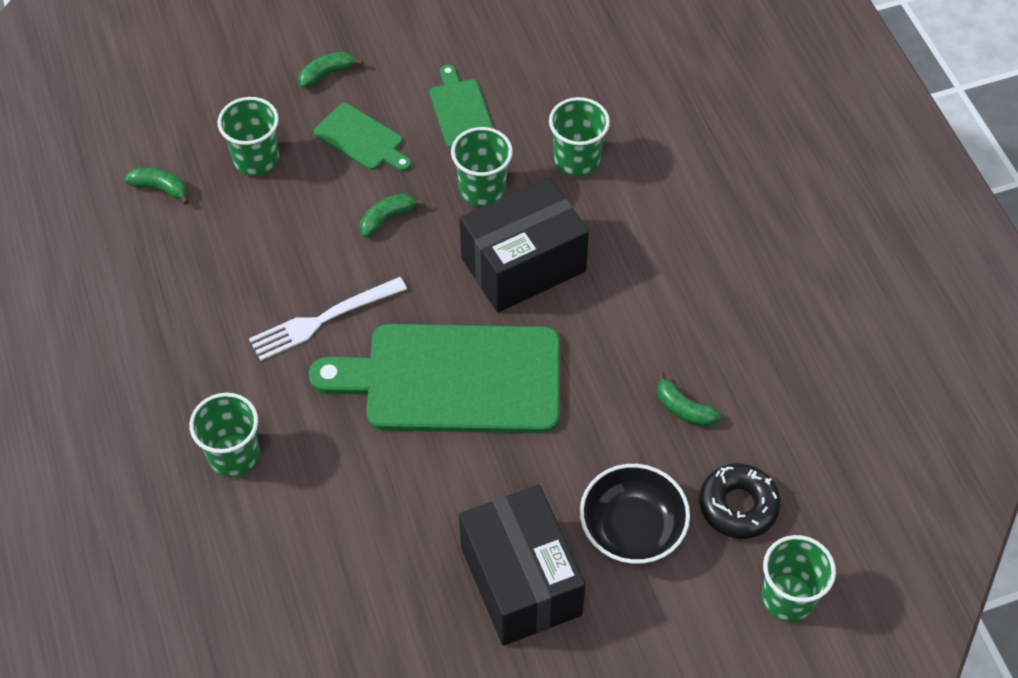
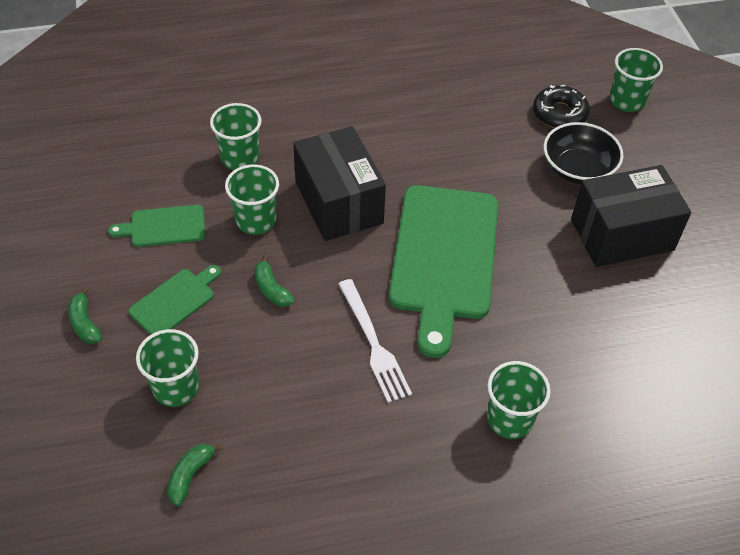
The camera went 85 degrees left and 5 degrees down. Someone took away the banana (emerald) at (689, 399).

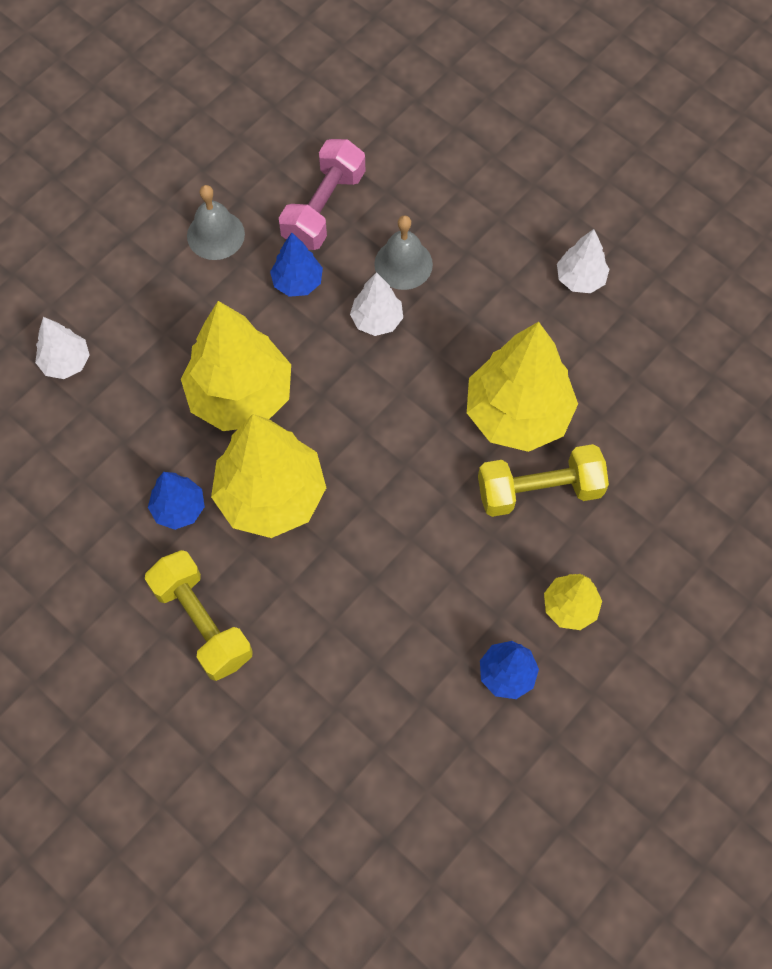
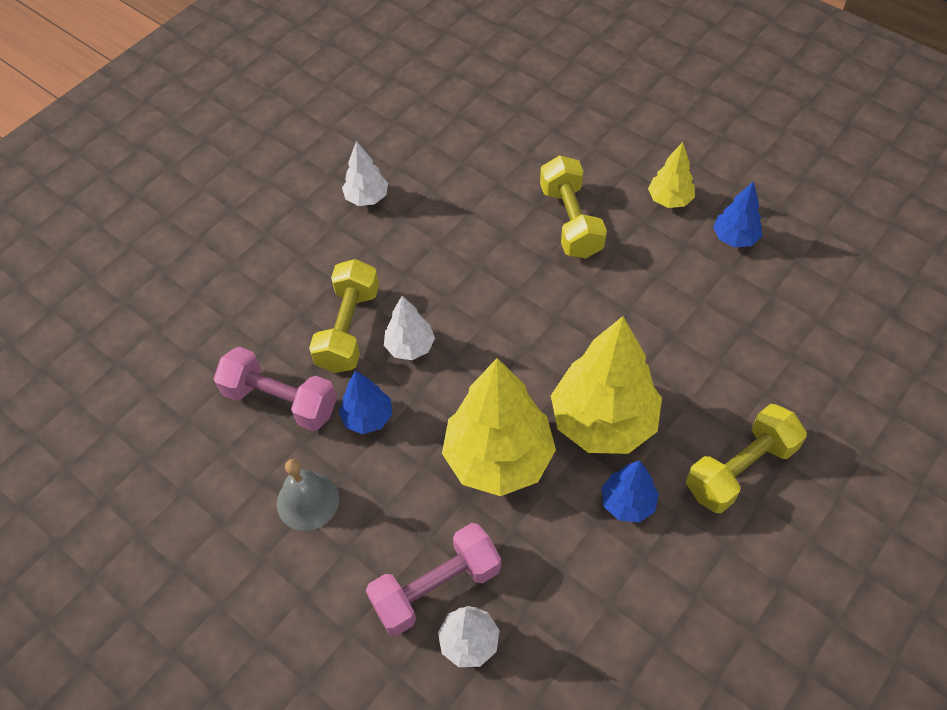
The camera went 90 degrees left and 10 degrees down. Someone swapped the school bell (ash-grey) at (403, 252) for the dumbbell (bright yellow) at (344, 316). Someone put down the dumbbell (pink) at (433, 579). Someone took away the fir tree (bright yellow) at (522, 387).

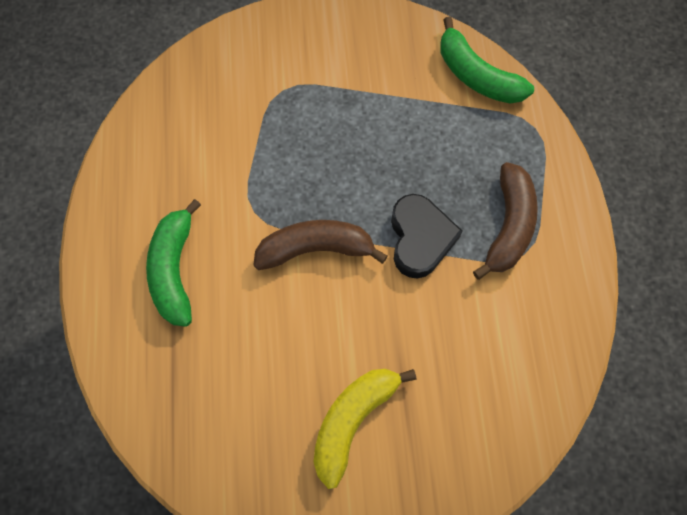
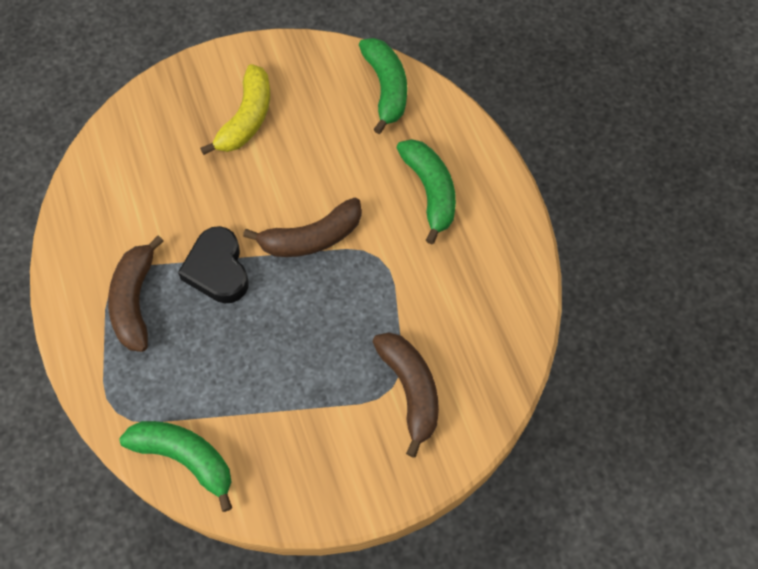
The camera went 165 degrees right and 5 degrees down. Someone put down the banana (emerald) at (383, 86). Someone put down the banana (dark brown) at (406, 395).

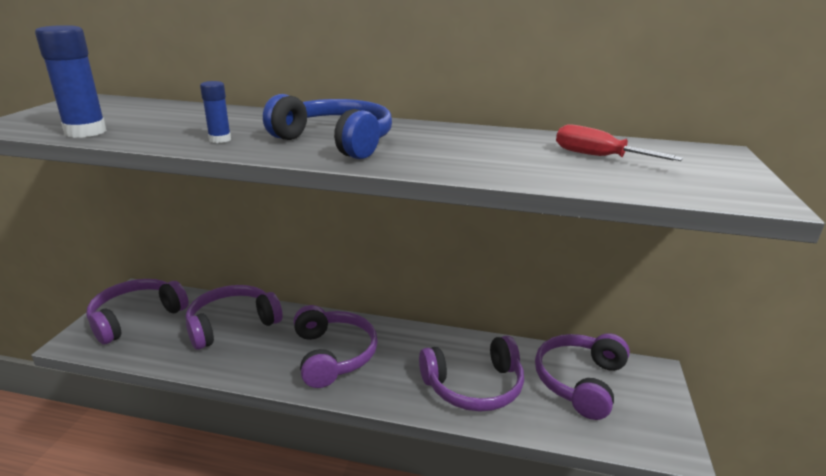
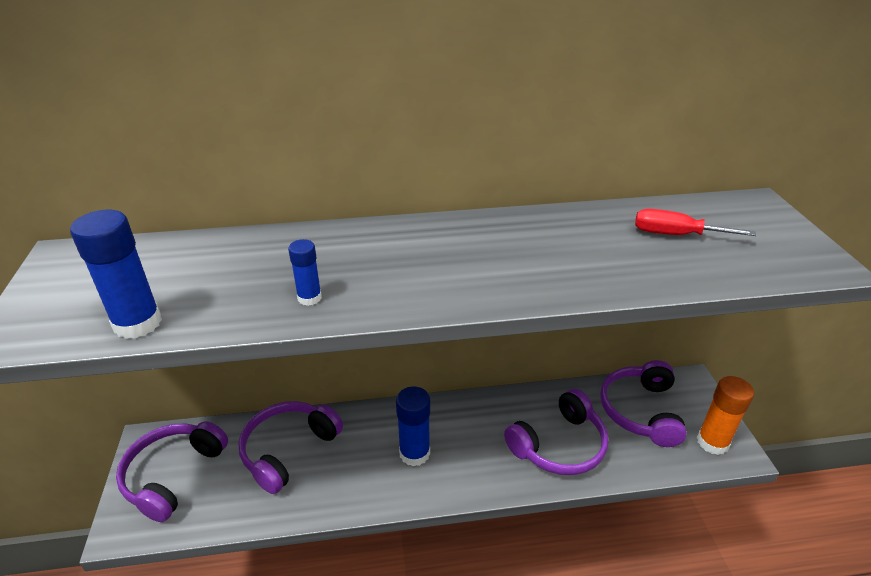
The camera went 20 degrees left and 10 degrees up. Someone swapped the headset (violet) at (336, 346) for the stick of glue (blue) at (413, 427). Someone put down the stick of glue (orange-coloured) at (725, 415). Someone took away the headset (blue) at (327, 126).

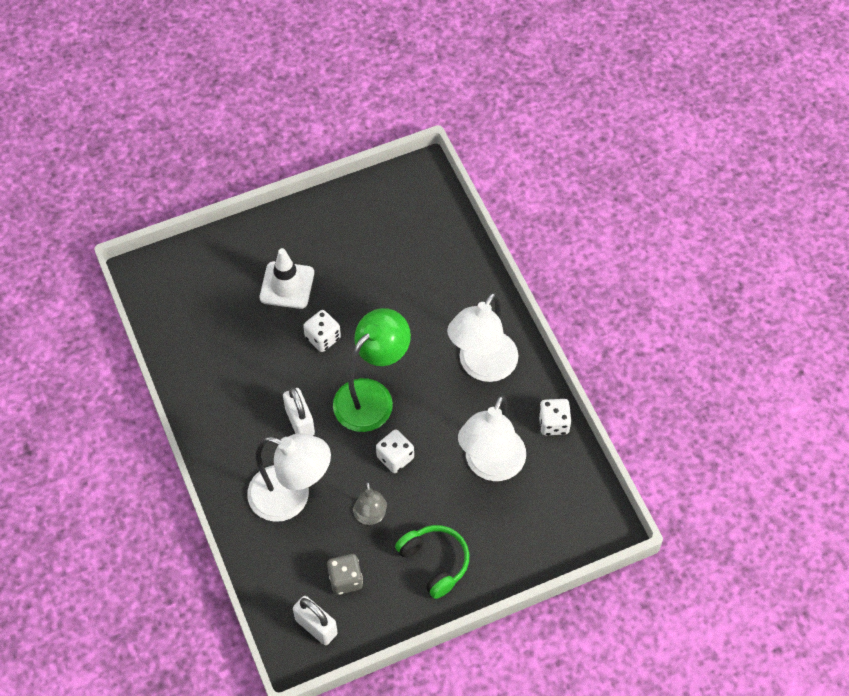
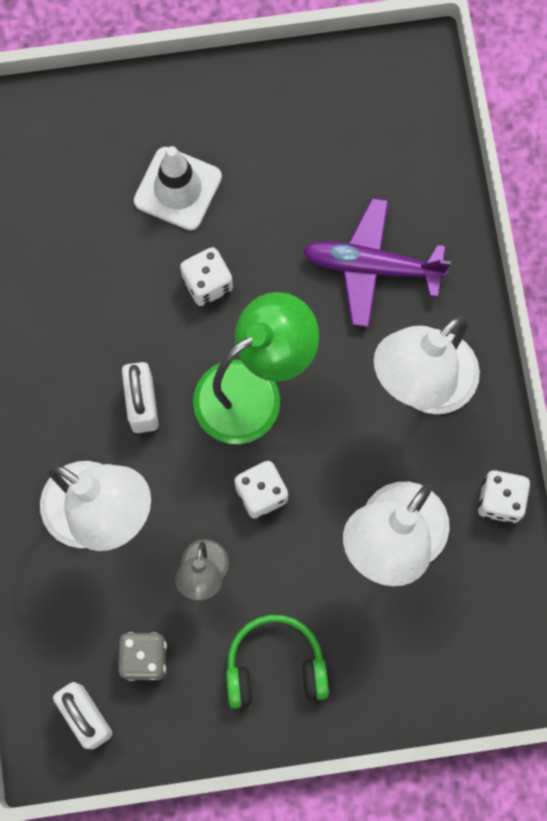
The camera went 15 degrees right and 15 degrees up. Someone rotated the headset (emerald) at (432, 562) by 75 degrees counterclockwise. Someone put down the aeroplane (violet) at (377, 262).

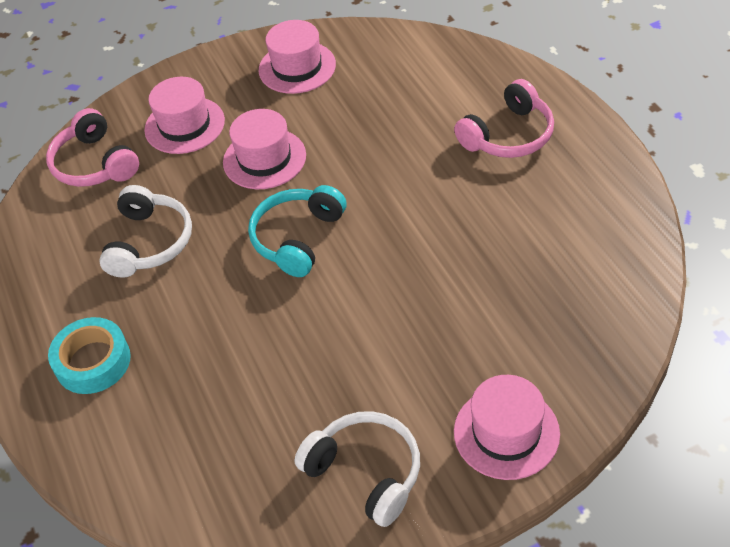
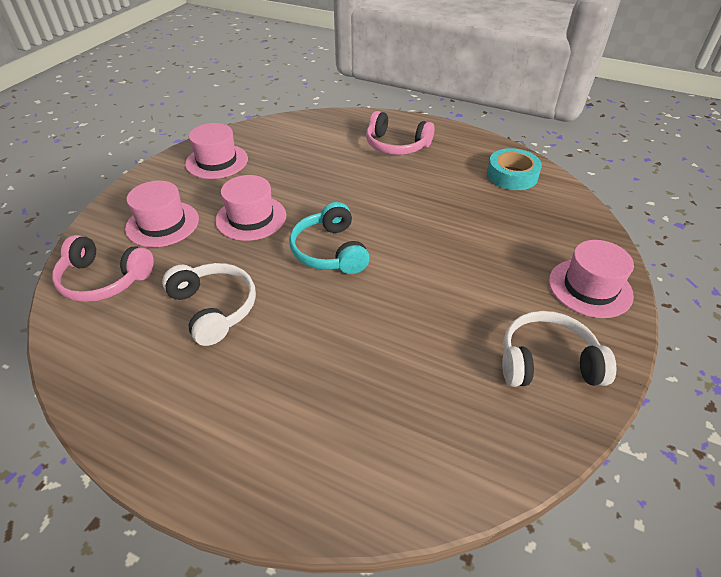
The camera went 45 degrees left and 5 degrees down. Someone rotated the headset (pink) at (504, 118) by 105 degrees clockwise. Someone carried the sticky tape (turquoise) from (89, 355) to (514, 169).

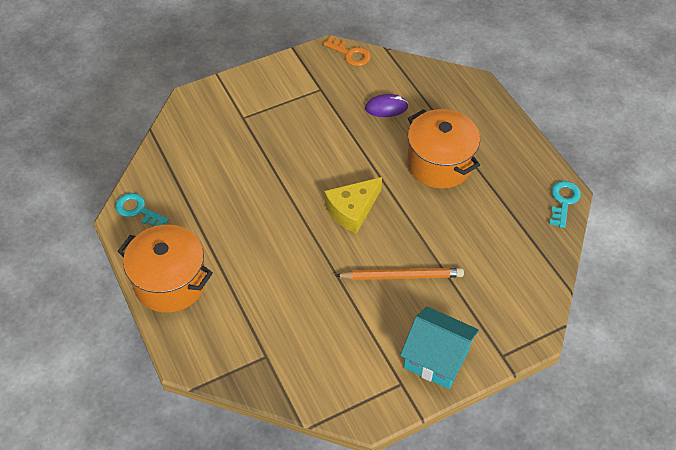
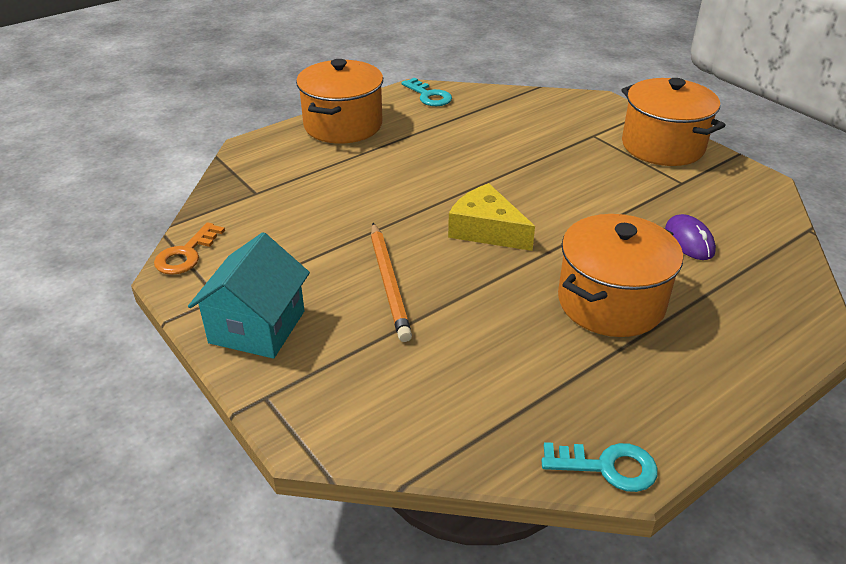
The camera went 80 degrees right and 15 degrees down. Someone carried the latchkey (orange-coloured) from (347, 51) to (189, 248). Someone rotated the latchkey (turquoise) at (142, 209) by 120 degrees clockwise. Someone put down the pot (orange-coloured) at (674, 122).

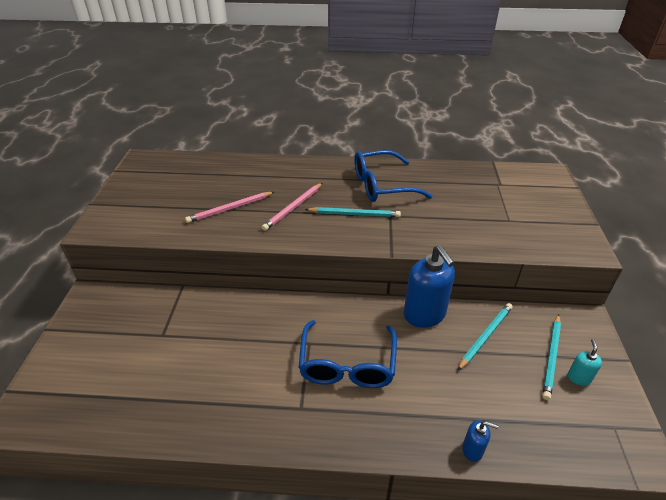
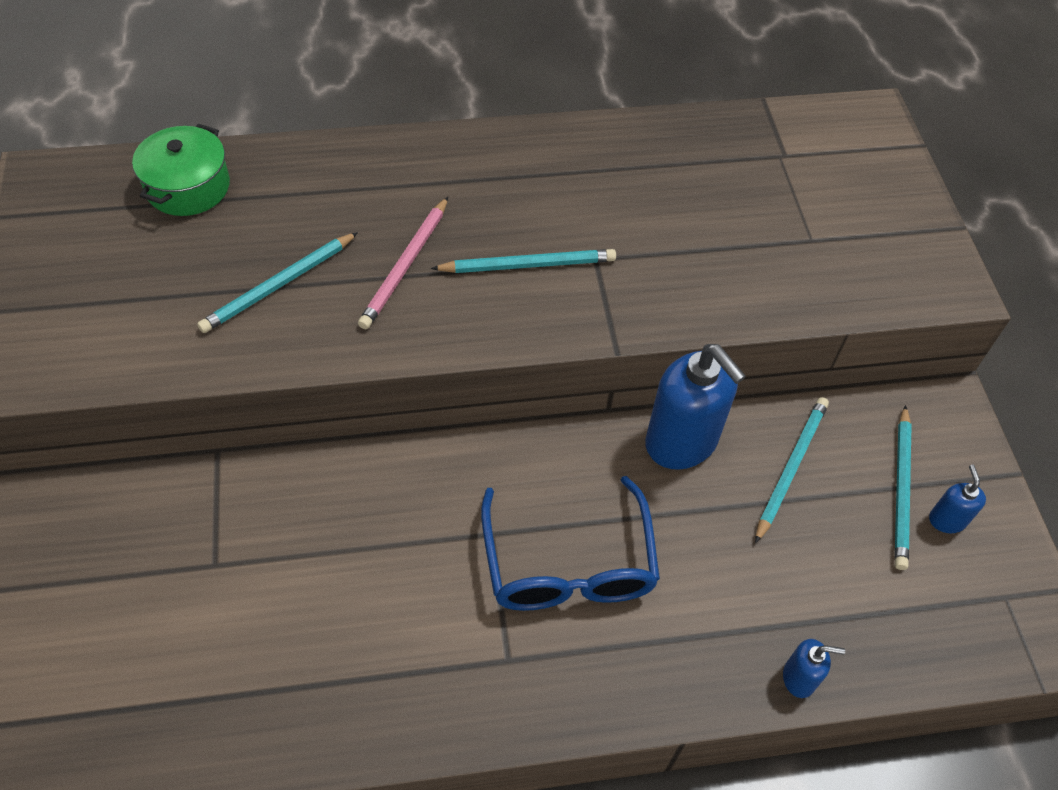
The camera went 15 degrees left and 15 degrees up. Someone put down the pot (emerald) at (181, 170). Someone repainted the pencil (pink) at (229, 207), which became the pencil (turquoise) at (277, 282). Someone repainted the pump bottle (turquoise) at (585, 362), which became the pump bottle (blue) at (957, 499). Someone took away the spectacles (blue) at (393, 176).

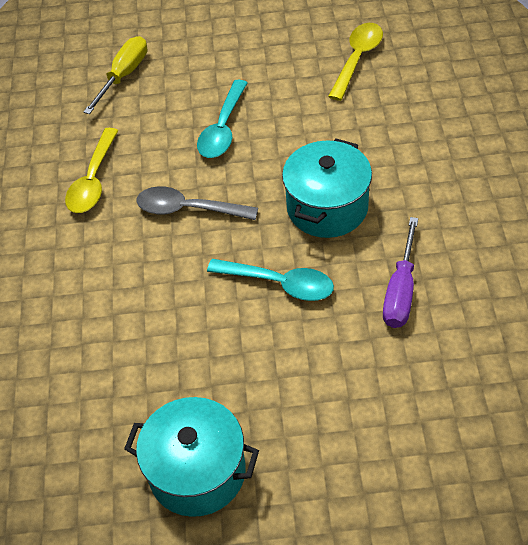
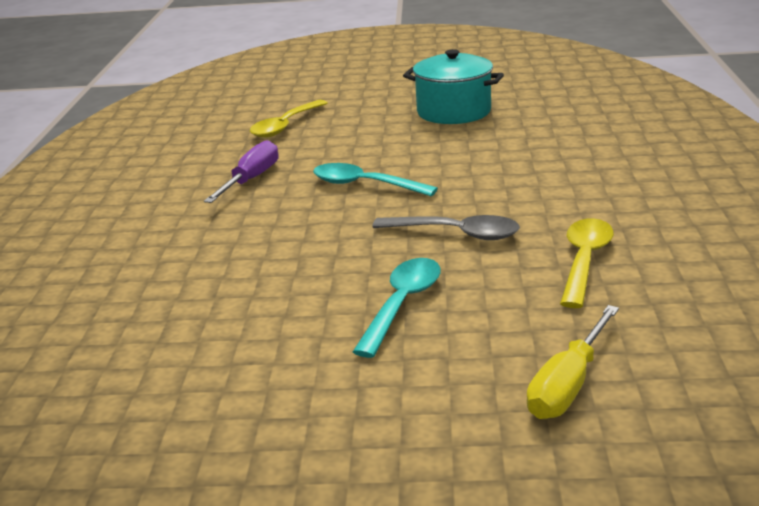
The camera went 175 degrees left and 25 degrees down. Someone carried the spoon (bright yellow) from (355, 62) to (288, 119). Someone took away the pot (turquoise) at (327, 188).

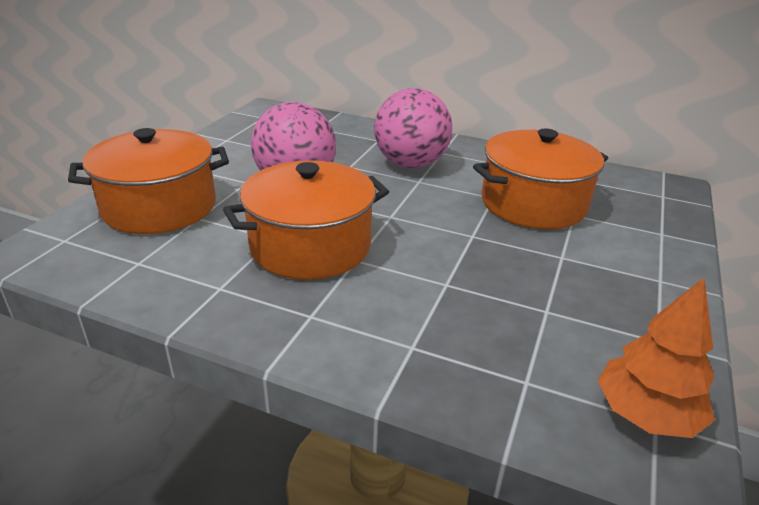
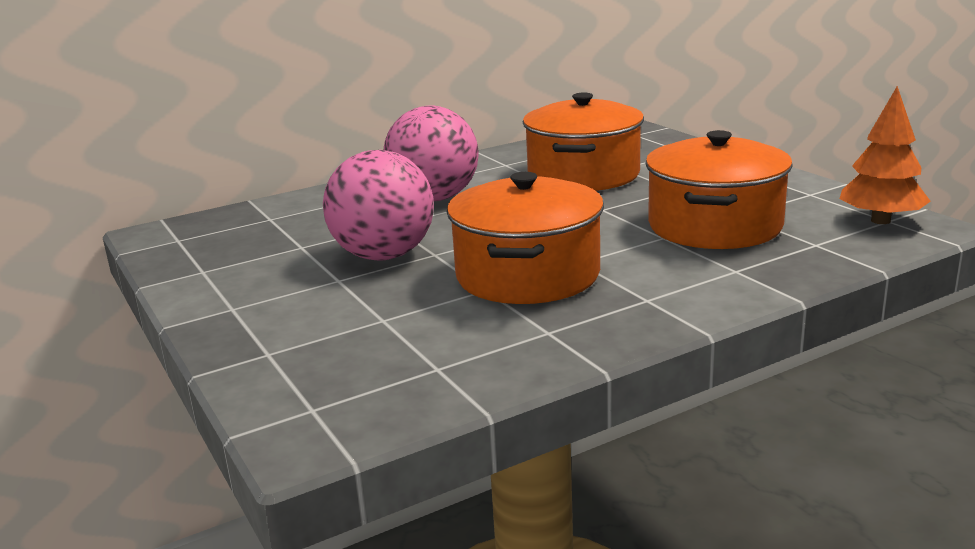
The camera went 50 degrees left and 10 degrees down. Someone carried the pot (orange-coloured) from (148, 181) to (719, 189).

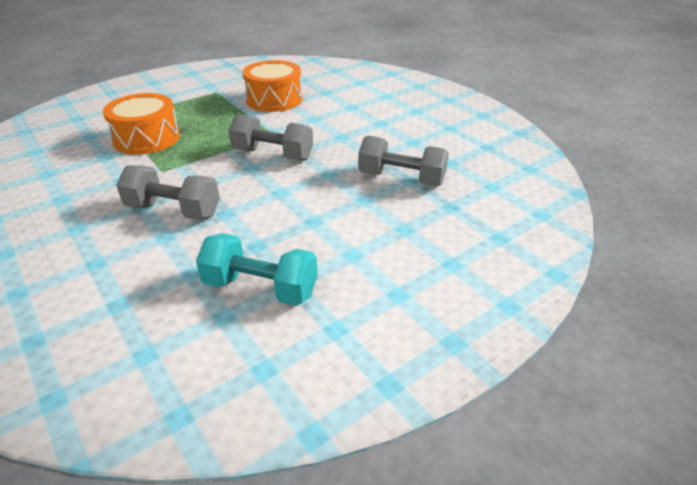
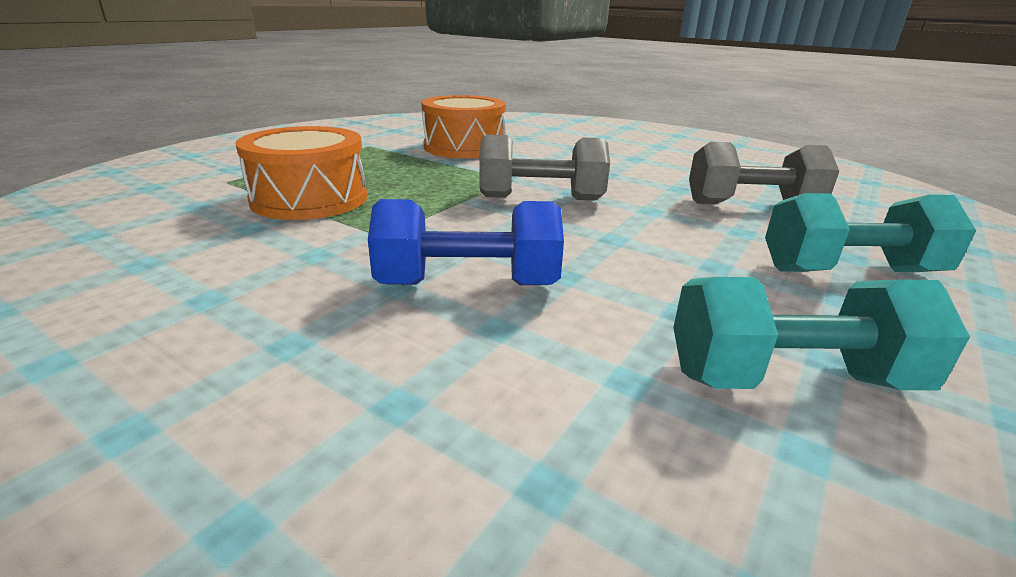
The camera went 20 degrees left and 10 degrees down. Someone repainted the dumbbell (ash-grey) at (168, 192), which became the dumbbell (blue) at (466, 242). Someone put down the dumbbell (turquoise) at (870, 232).

